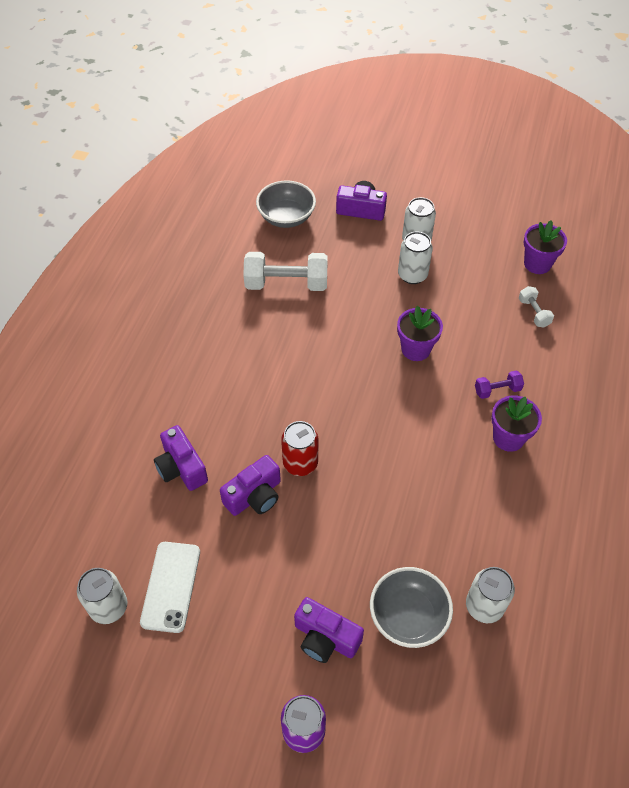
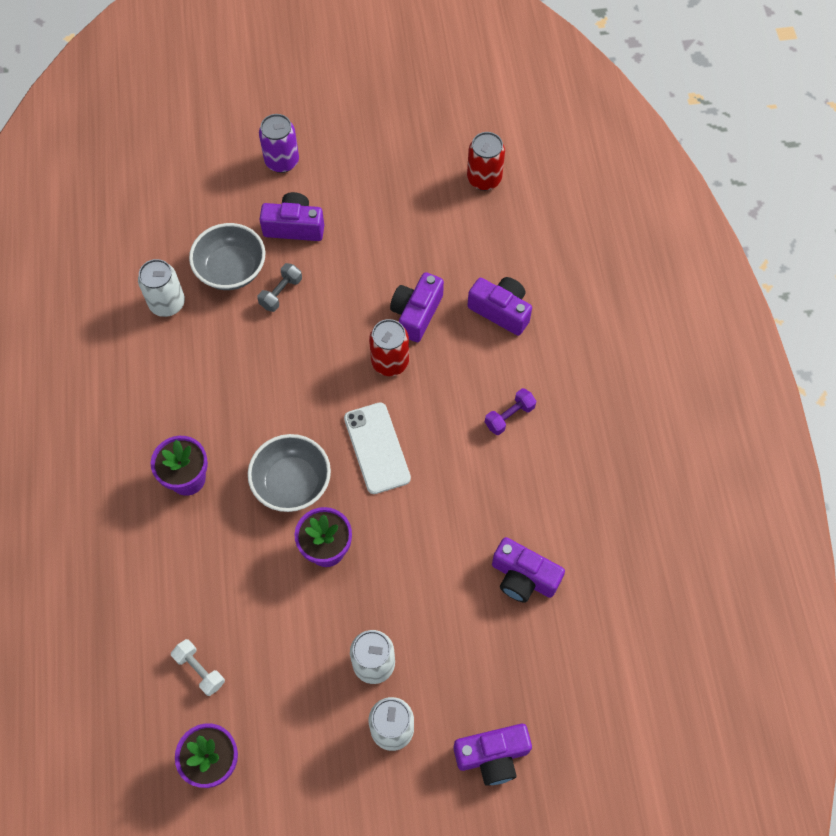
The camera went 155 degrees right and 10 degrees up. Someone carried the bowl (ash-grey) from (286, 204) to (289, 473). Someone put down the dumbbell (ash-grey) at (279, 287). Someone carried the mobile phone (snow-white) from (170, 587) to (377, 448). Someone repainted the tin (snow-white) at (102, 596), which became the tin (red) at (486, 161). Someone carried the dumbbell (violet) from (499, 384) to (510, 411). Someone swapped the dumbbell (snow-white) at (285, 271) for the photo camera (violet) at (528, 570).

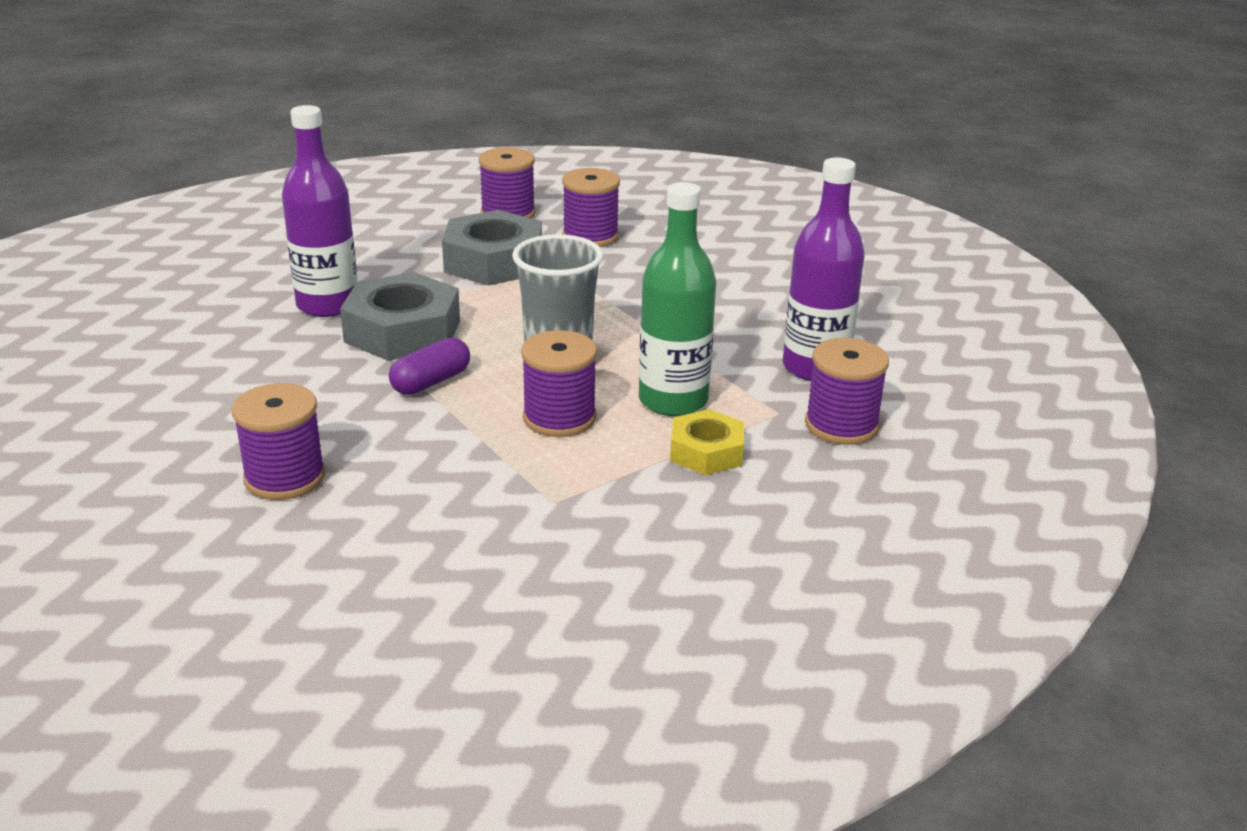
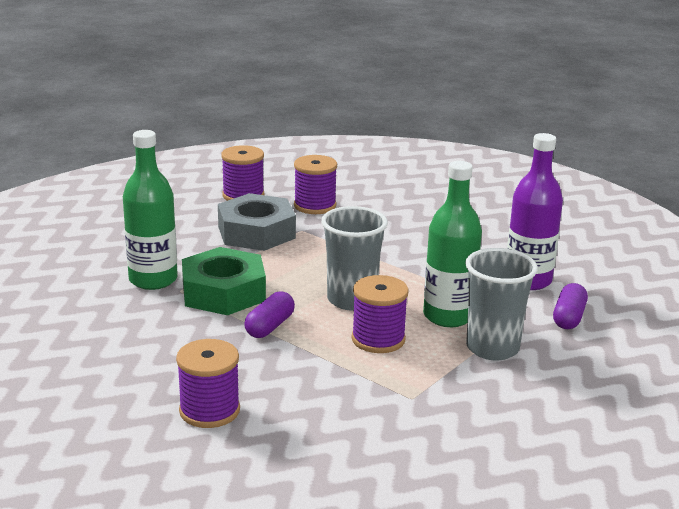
The camera went 15 degrees left and 5 degrees down. Someone repainted the flask (violet) at (320, 211), which became the flask (emerald) at (150, 210). Someone repainted the nut (ash-grey) at (400, 316), which became the nut (emerald) at (224, 281). Someone swapped the nut (bright yellow) at (707, 442) for the tumbler (ash-grey) at (501, 304). Someone swapped the reel of thread (violet) at (847, 391) for the capsule (violet) at (570, 306).

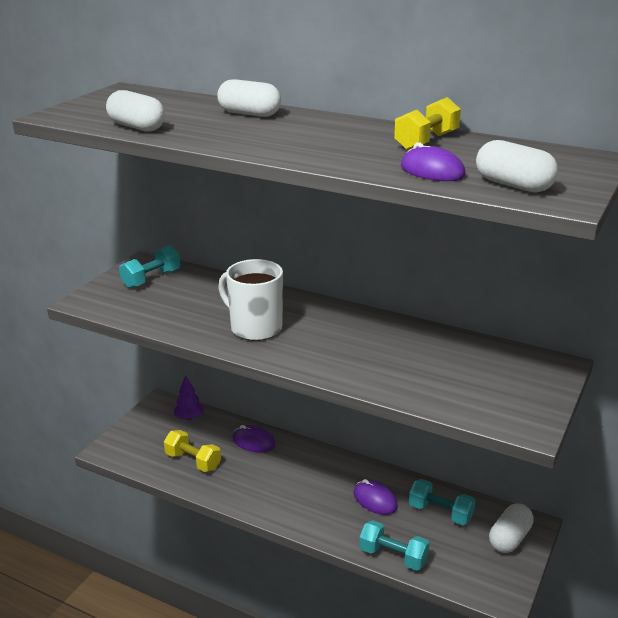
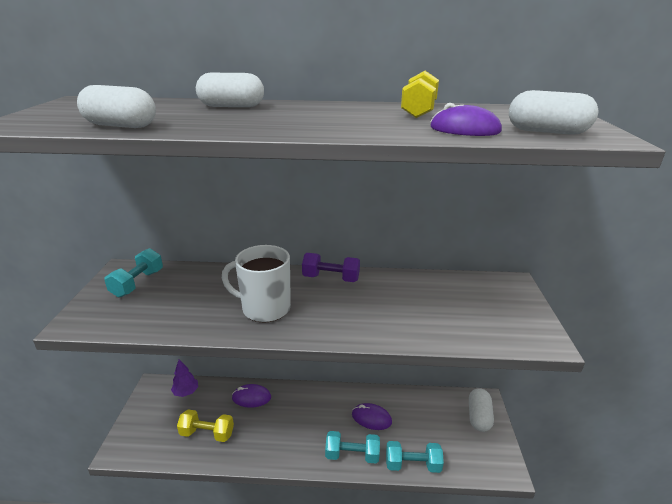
The camera went 25 degrees left and 0 degrees up. Someone put down the dumbbell (violet) at (331, 267). Someone carried the dumbbell (turquoise) from (442, 502) to (352, 447).

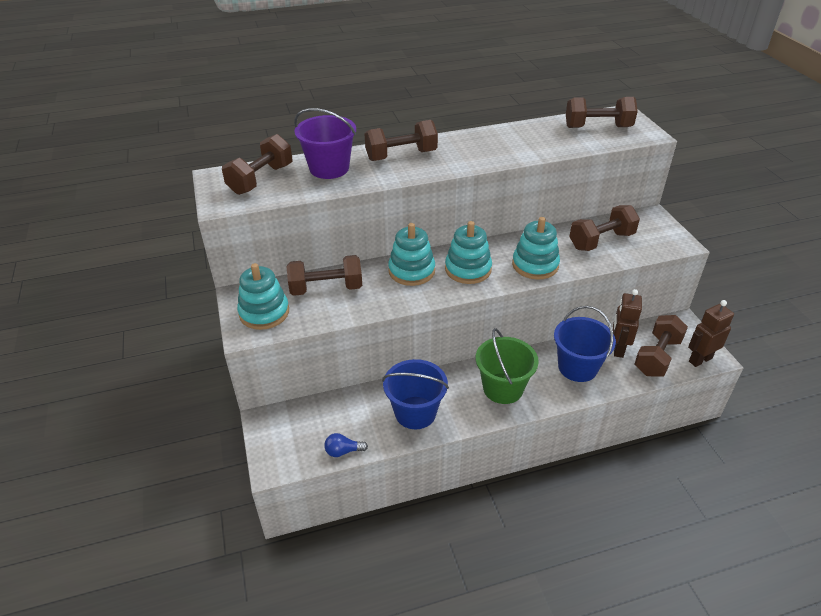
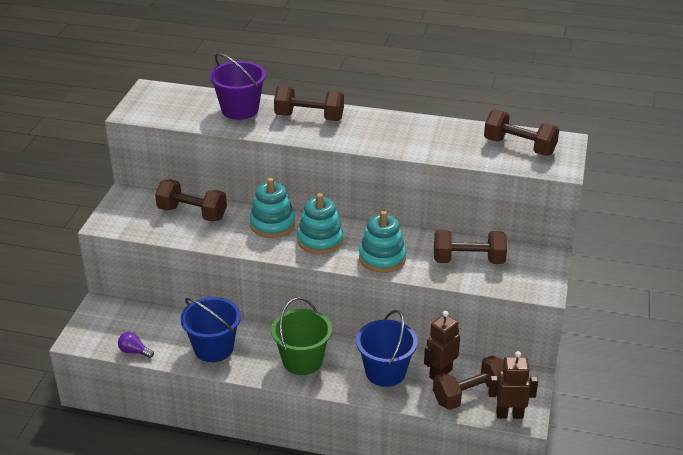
The camera went 30 degrees right and 5 degrees down. Someone repainted the bulb (blue) at (346, 445), which became the bulb (violet) at (136, 345). Someone took away the dumbbell (dark brown) at (257, 164). Someone took away the stacking rings (turquoise) at (263, 296).

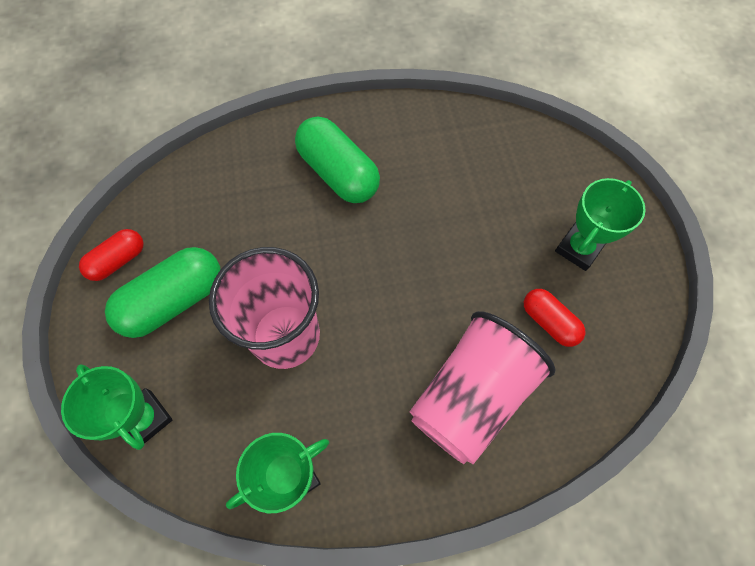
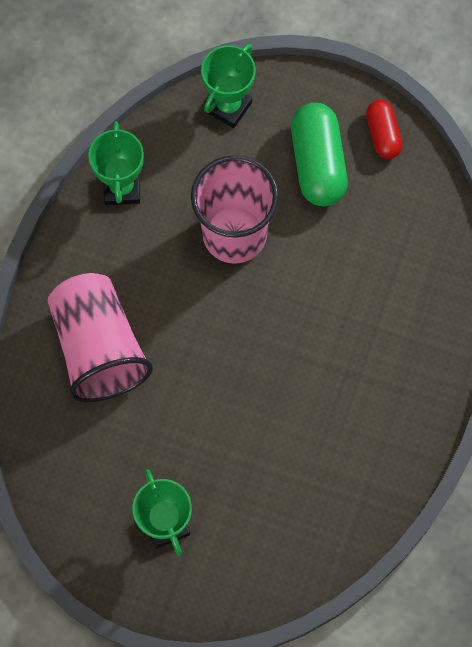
The camera went 120 degrees right and 5 degrees up. Someone rotated the prize cup (emerald) at (117, 407) by 45 degrees counterclockwise. Someone took away the capsule (emerald) at (337, 159). Someone took away the capsule (red) at (554, 318).

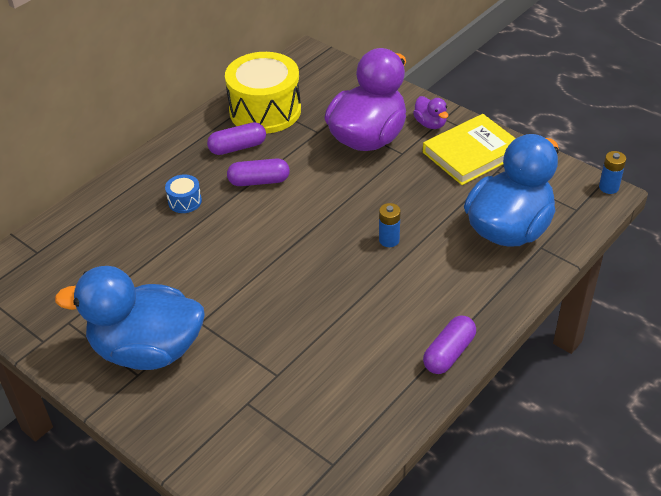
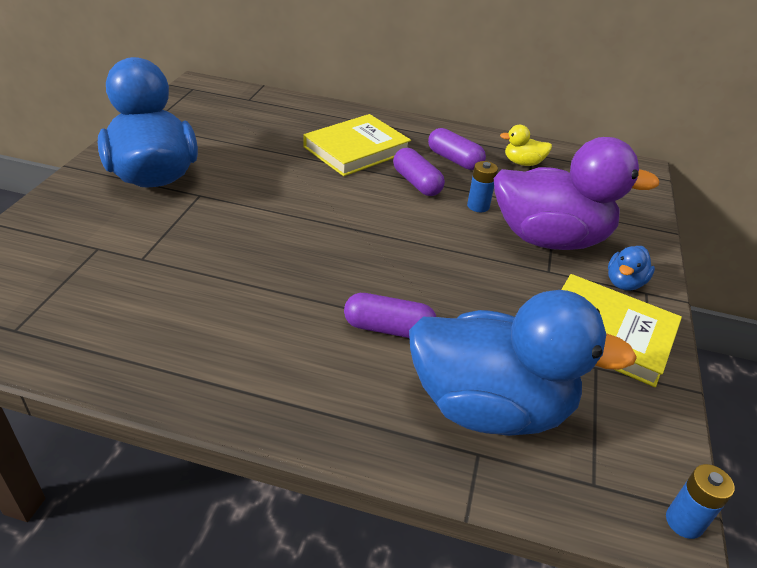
The camera went 60 degrees right and 5 degrees down. Someone swapped the toy drum (blue) at (183, 194) for the hardback (bright yellow) at (357, 145). Someone carried the capsule (violet) from (449, 344) to (390, 315). Someone carried the AA battery (blue) from (390, 225) to (482, 186). Someone swapped the toy drum (bright yellow) at (263, 93) for the toy duck (bright yellow) at (526, 145). Someone repainted the toy duck (violet) at (430, 112), which became the toy duck (blue) at (631, 268).

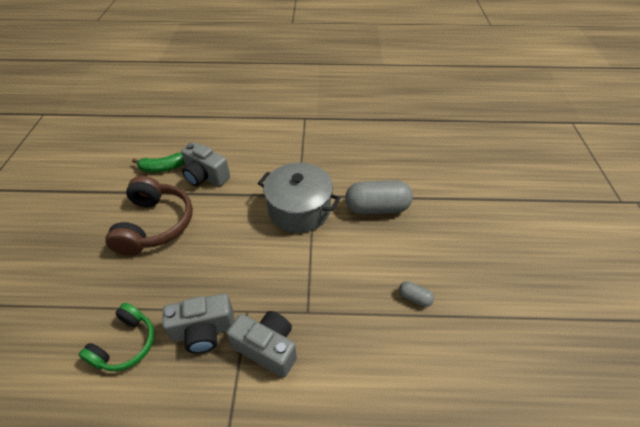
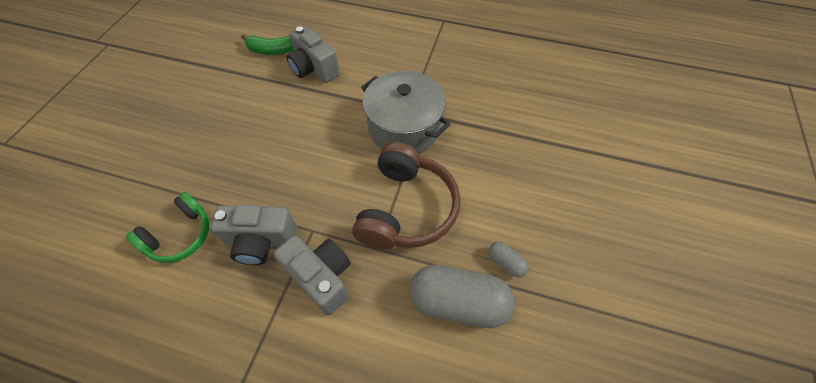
The camera went 15 degrees right and 10 degrees up. Someone carried the headset (dark brown) from (149, 216) to (406, 195). Someone carried the capsule (ash-grey) from (379, 197) to (462, 296).

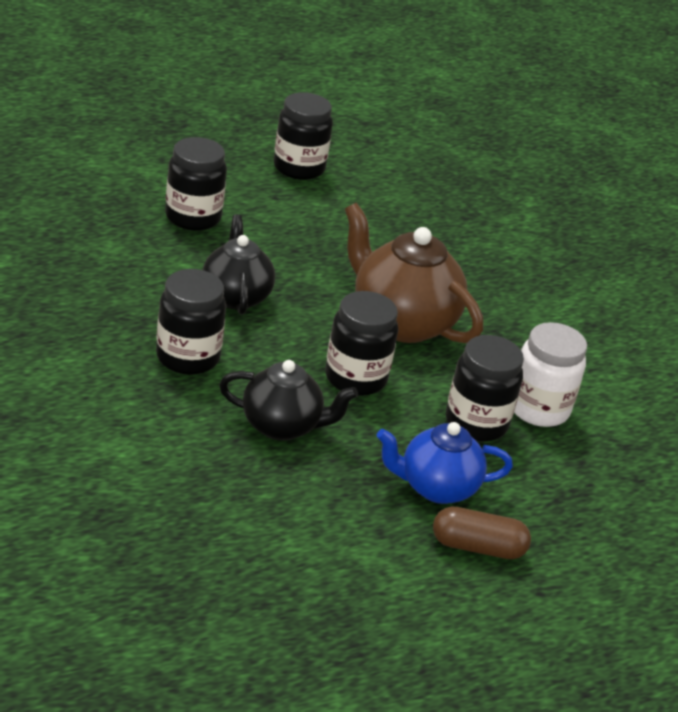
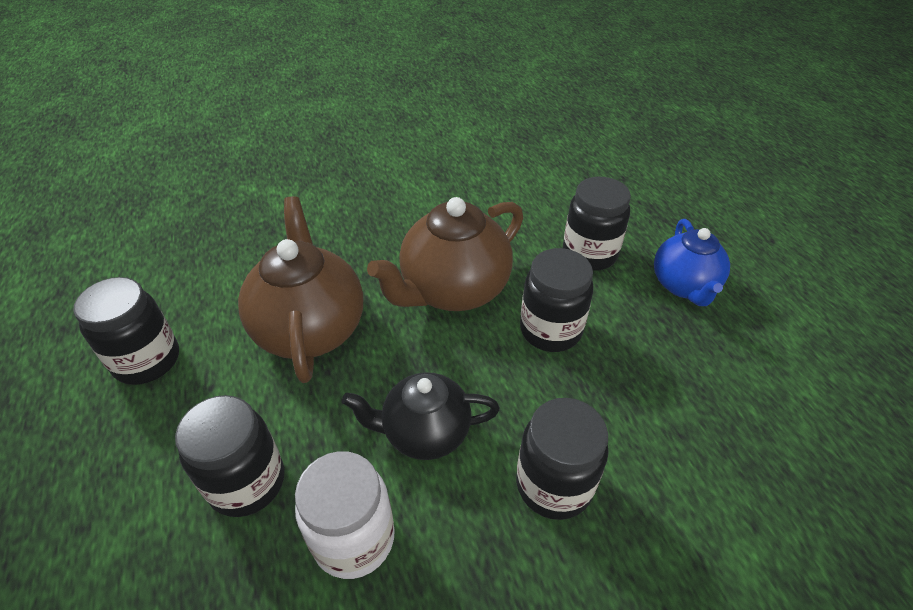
The camera went 80 degrees left and 10 degrees up. Someone put down the teapot (dark brown) at (300, 289). Someone carried the preserve jar (snow-white) from (550, 374) to (345, 515). Someone took away the teapot (jet-black) at (288, 400). Someone took away the capsule (dark brown) at (482, 533).

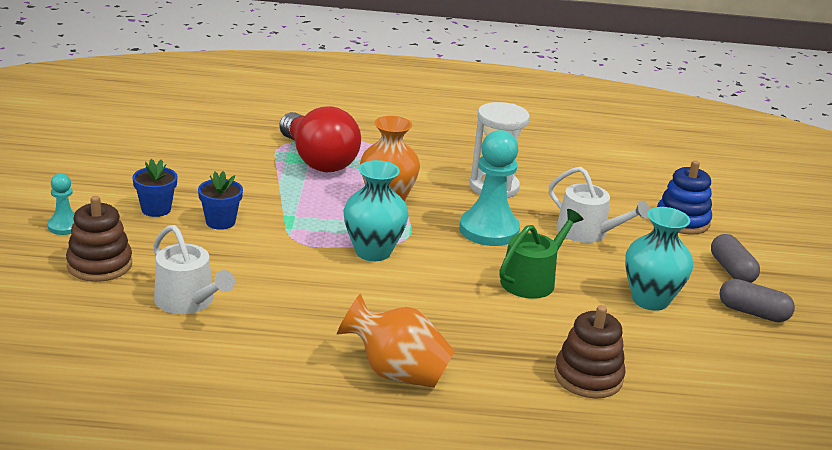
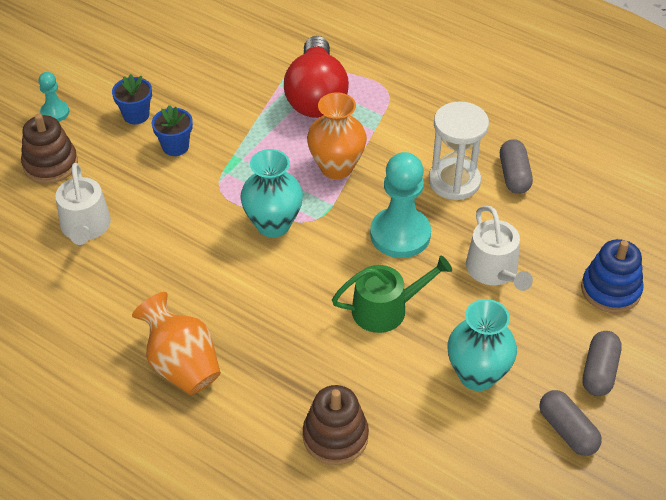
The camera went 35 degrees right and 20 degrees up. Someone put down the capsule (ash-grey) at (516, 166).

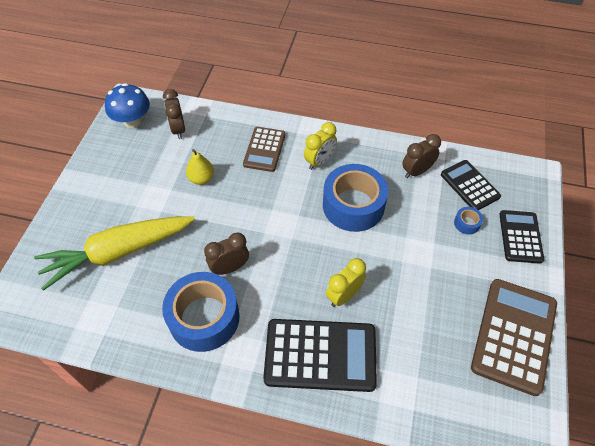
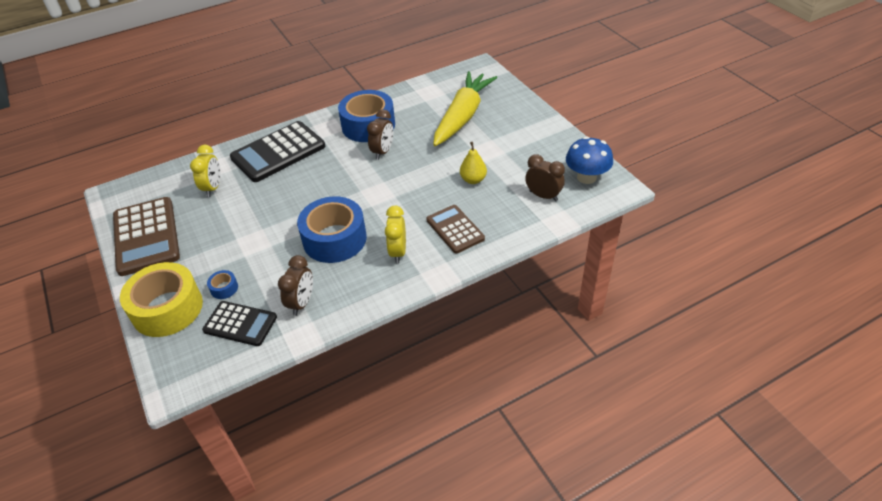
The camera went 140 degrees right and 10 degrees down. Someone swapped the calculator (jet-black) at (521, 237) for the sticky tape (bright yellow) at (161, 299). Someone carried the clock (bright yellow) from (346, 282) to (205, 171).

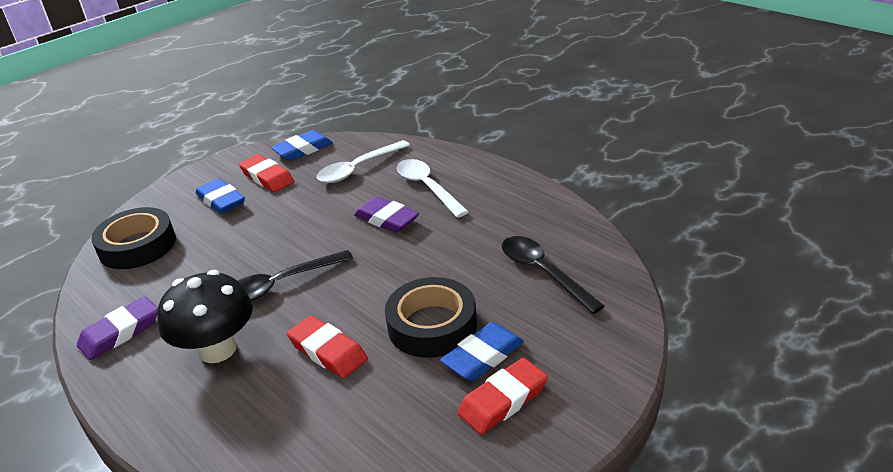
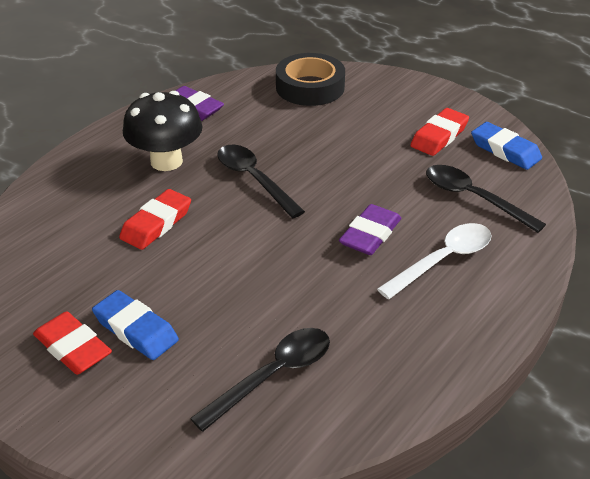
The camera went 80 degrees right and 5 degrees up. Someone repainted the spoon (snow-white) at (363, 161), which became the spoon (jet-black) at (486, 199). Someone took away the eraser (blue) at (220, 196). Someone took away the sticky tape (jet-black) at (431, 317).

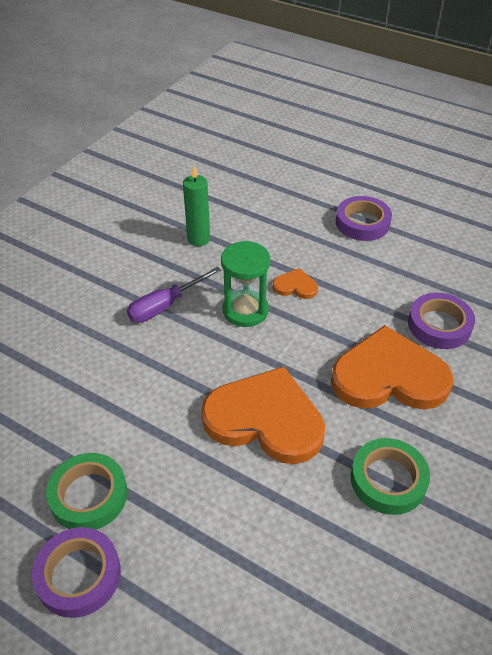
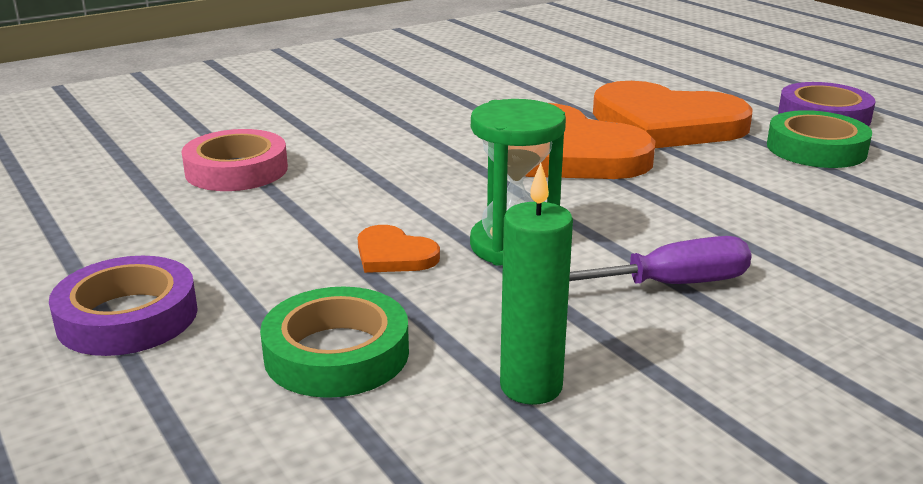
The camera went 155 degrees left and 20 degrees down. Someone repainted the sticky tape (violet) at (441, 321), which became the sticky tape (pink) at (234, 160). Someone carried the sticky tape (emerald) from (390, 476) to (334, 342). Someone carried the heart shape (orange-coloured) from (392, 367) to (672, 114).

